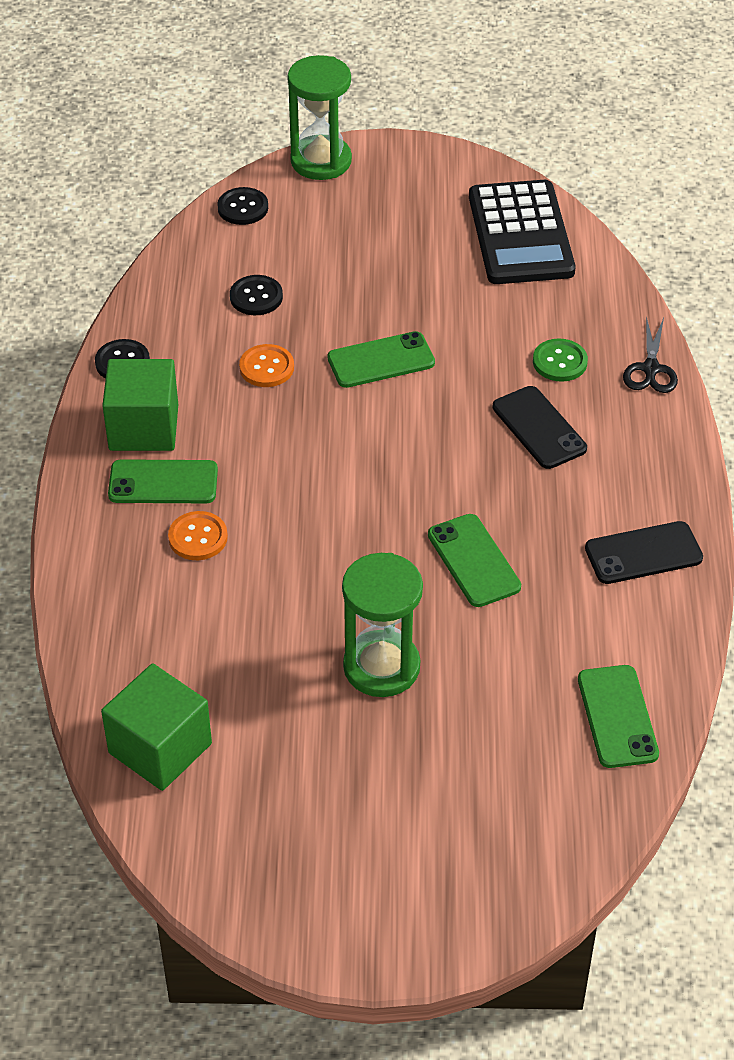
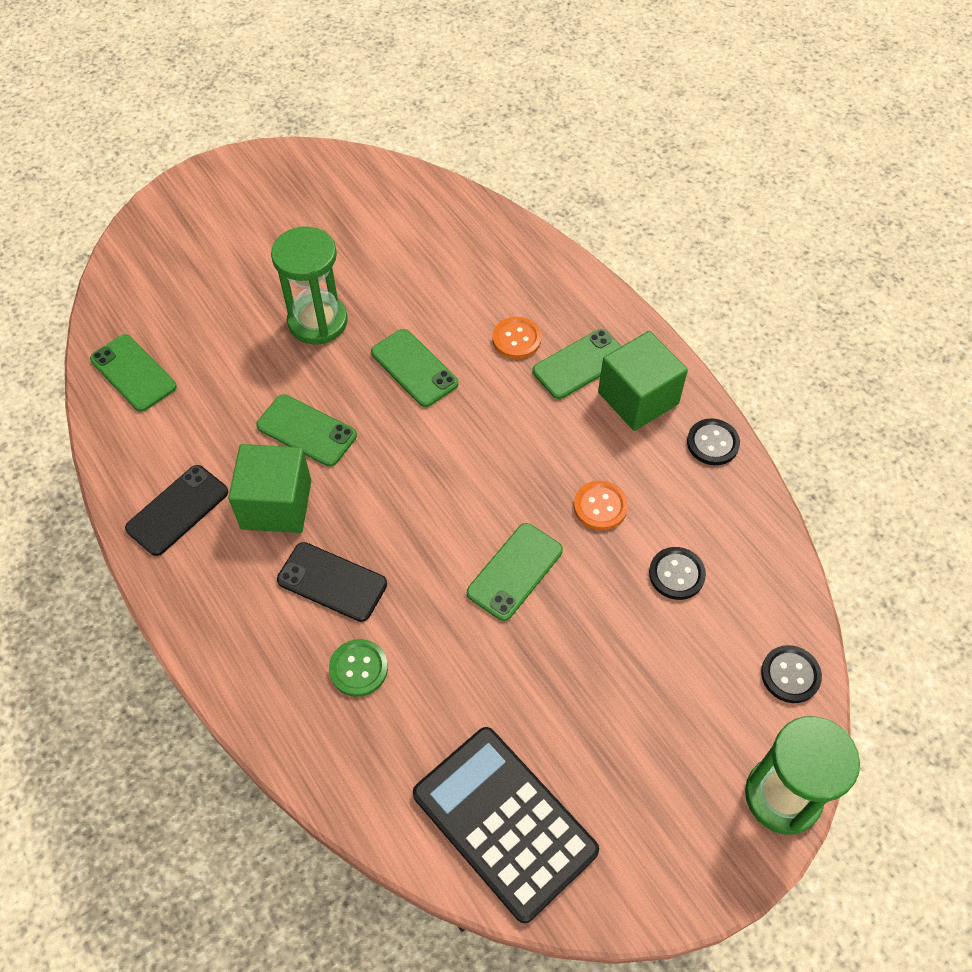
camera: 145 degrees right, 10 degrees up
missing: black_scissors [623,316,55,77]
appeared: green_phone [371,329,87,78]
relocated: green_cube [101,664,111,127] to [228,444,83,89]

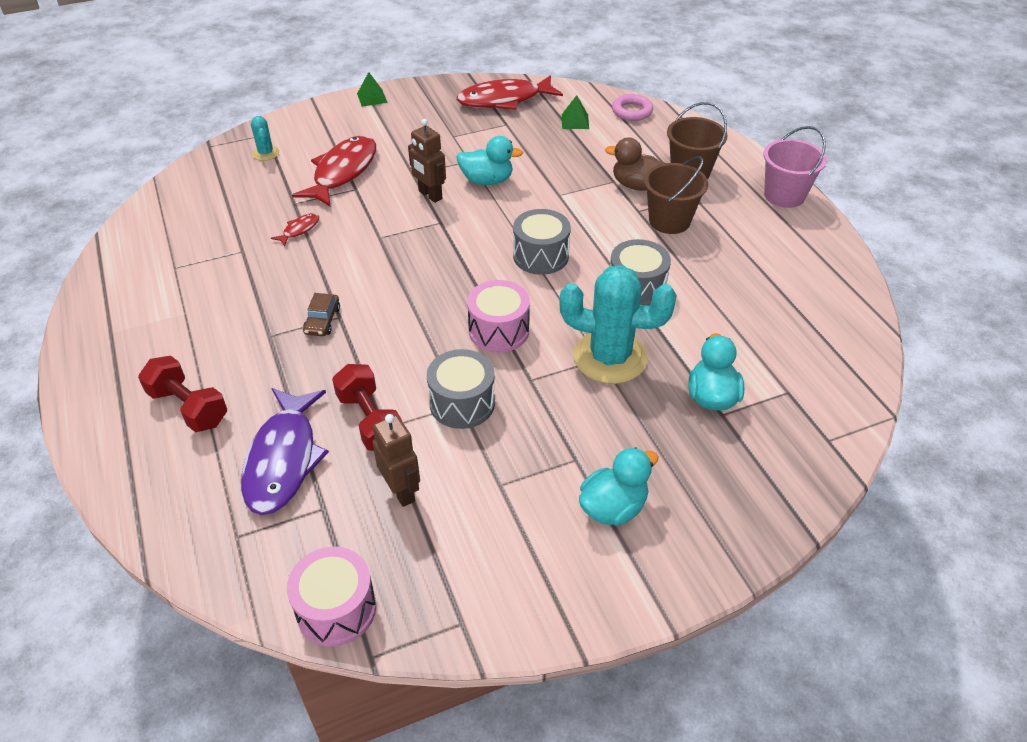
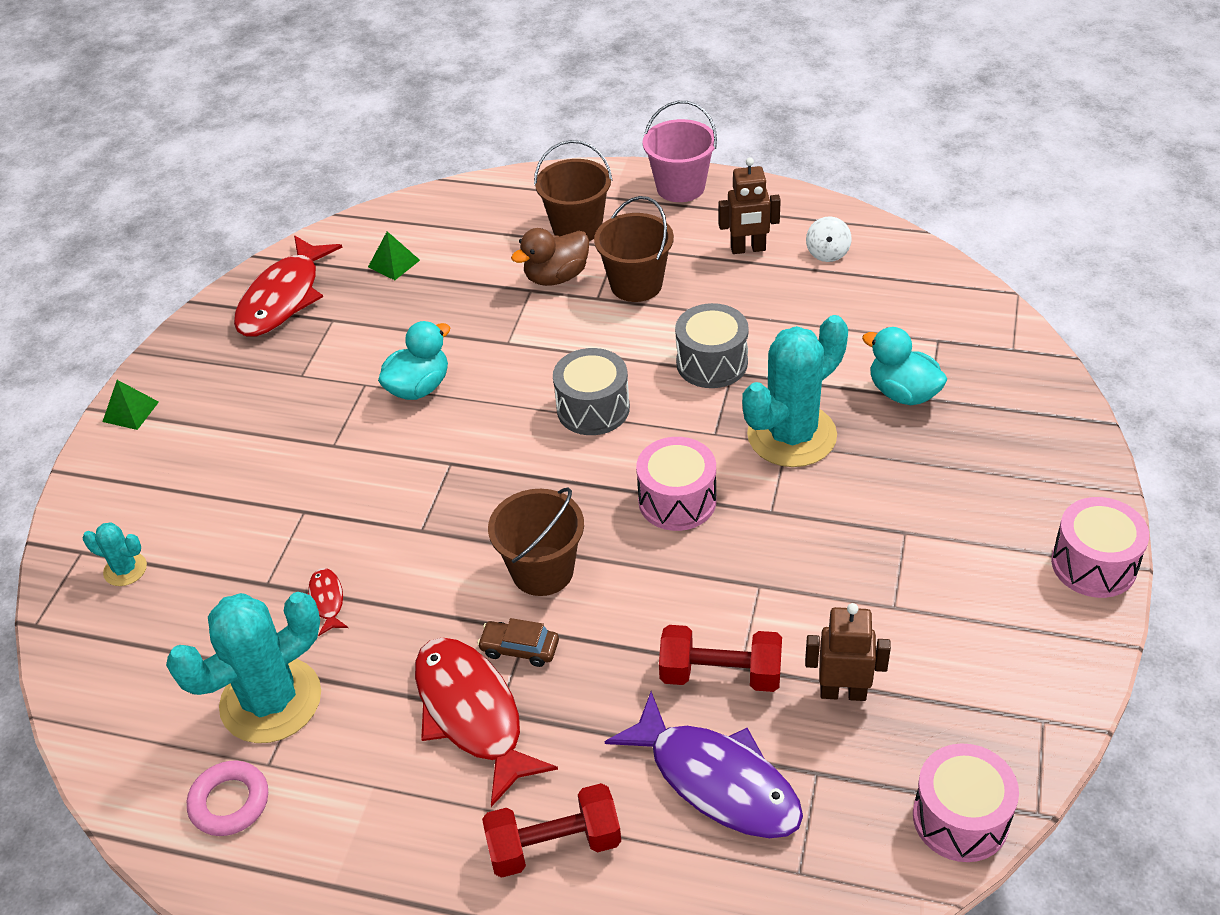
camera: 50 degrees left, 0 degrees up
missing: grey_drum [427,349,68,80]; turquoise_duck [579,447,80,79]
appeared: turquoise_cactus [166,592,155,151]; brown_bucket [488,487,96,109]; white_spinning_top [806,216,46,46]; pink_drum [1051,497,98,101]
relocated: pink_ring [612,94,41,27] to [187,761,81,75]; red_fish [292,135,84,72] to [415,637,143,170]; brown_robot [408,119,38,84] to [719,157,62,97]
spun: brown_car [303,293,37,43] = [477,618,82,49] 150 degrees clockwise

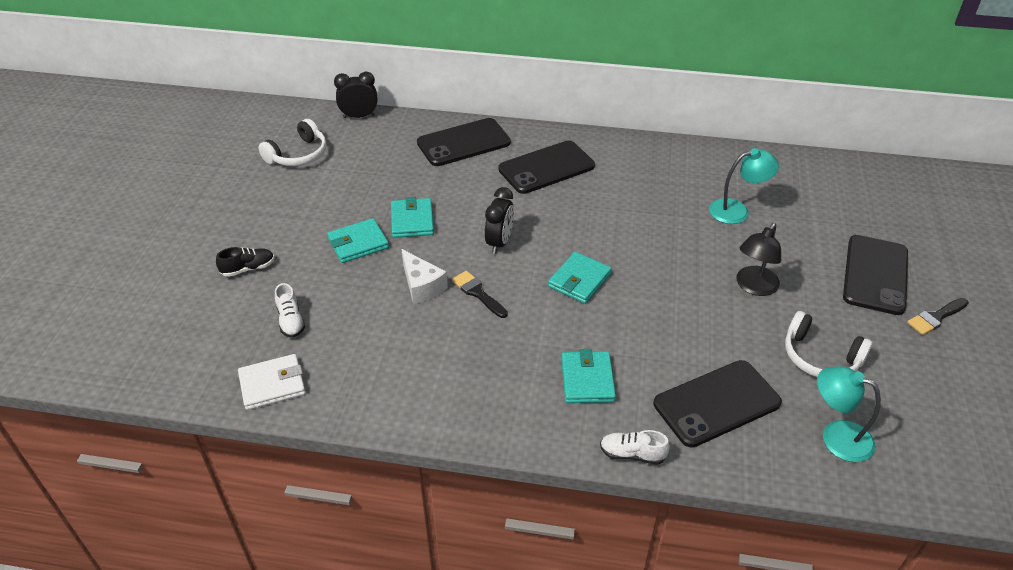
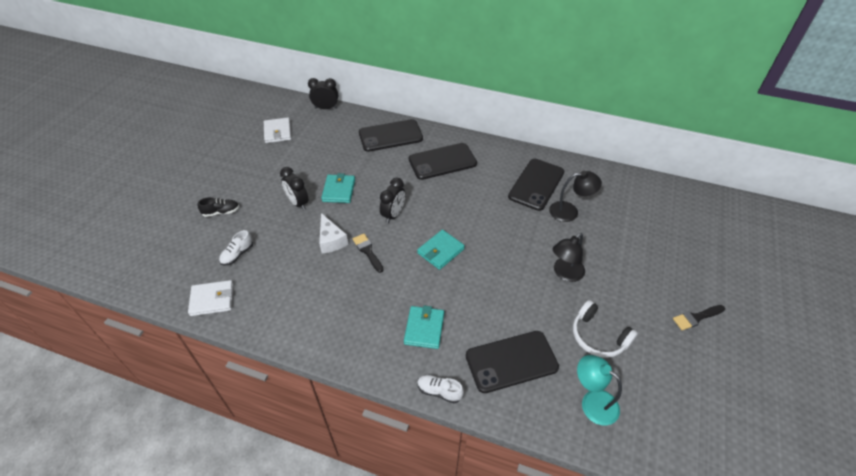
camera: 10 degrees right, 5 degrees up
relocated: black_phone [843,235,65,80] to [508,159,56,52]
exchanged: white_headphones [258,119,68,47] to white_wallet [264,117,27,26]; turquoise_wallet [327,218,62,45] to black_clock [280,167,28,43]
colour: turquoise_lamp [709,148,70,76] to black_lamp [549,171,53,51]
spun: white_shoe [275,283,30,55] = [219,230,34,35] 45 degrees clockwise

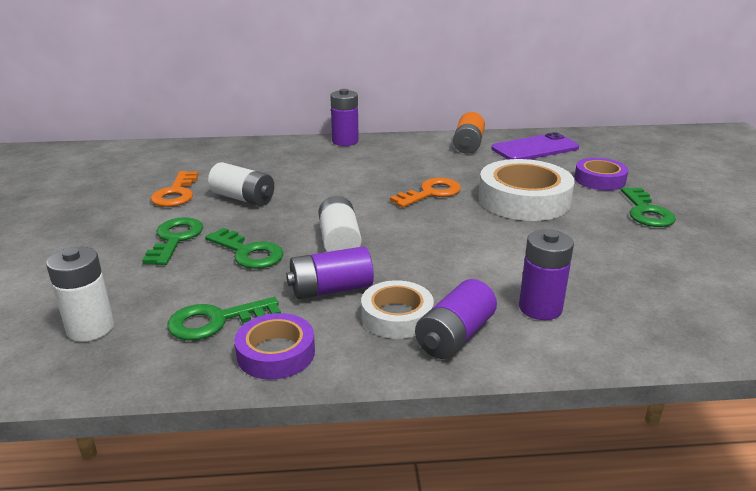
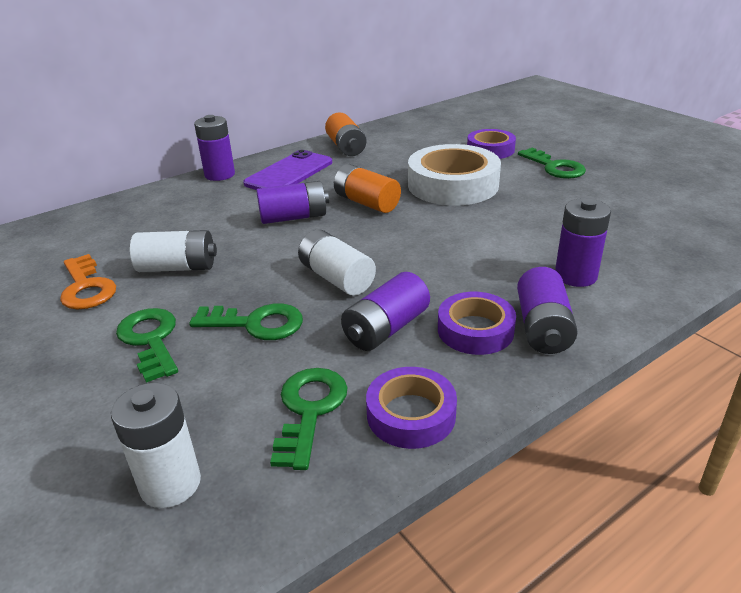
camera: 30 degrees left, 5 degrees up
appeared: purple_battery [256,181,73,43]
relocated: purple_phone [491,132,88,28] to [243,150,89,40]
exchanged: orange_key [390,178,71,30] to orange_battery [334,164,67,49]
colour: white_tape [361,280,73,59] to purple_tape [438,292,78,63]
spun: green_key [167,297,114,43] = [270,368,78,102] 150 degrees clockwise

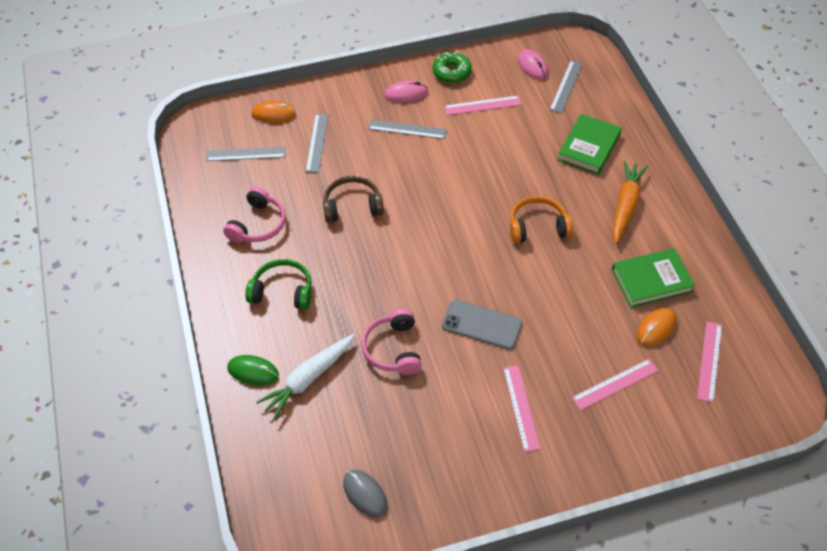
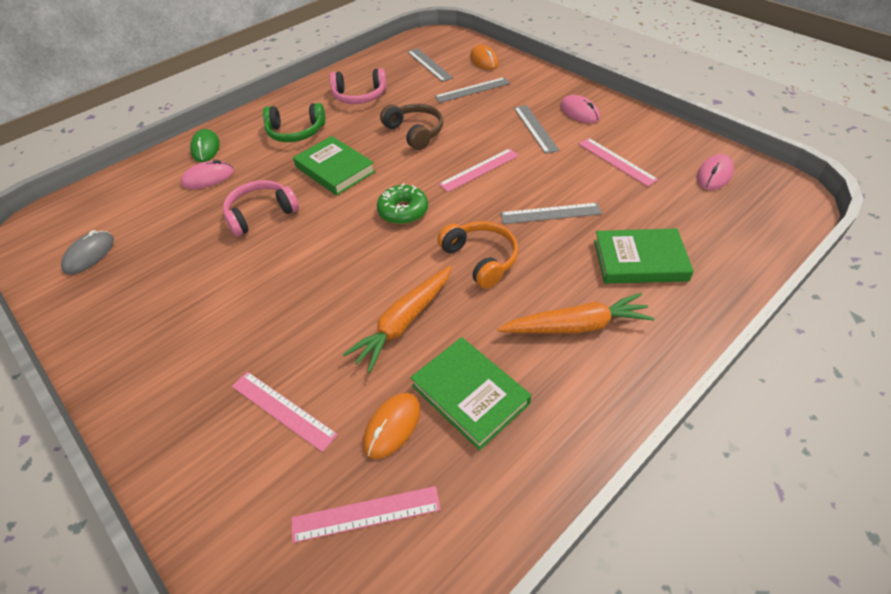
camera: 65 degrees right, 5 degrees down
missing: grey_phone [442,300,80,50]
appeared: green_book [293,136,83,60]; orange_carrot [343,266,109,107]
relocated: green_donut [433,52,39,31] to [377,183,51,41]; pink_ruler [503,365,37,87] to [439,148,80,44]; grey_ruler [550,60,33,53] to [501,203,101,21]
exchanged: white_carrot [256,334,99,86] to pink_mouse [181,160,53,29]
spun: green_headphones [245,259,67,51] = [263,103,63,39] 105 degrees clockwise; orange_mouse [637,308,39,39] = [363,393,57,66] 75 degrees counterclockwise

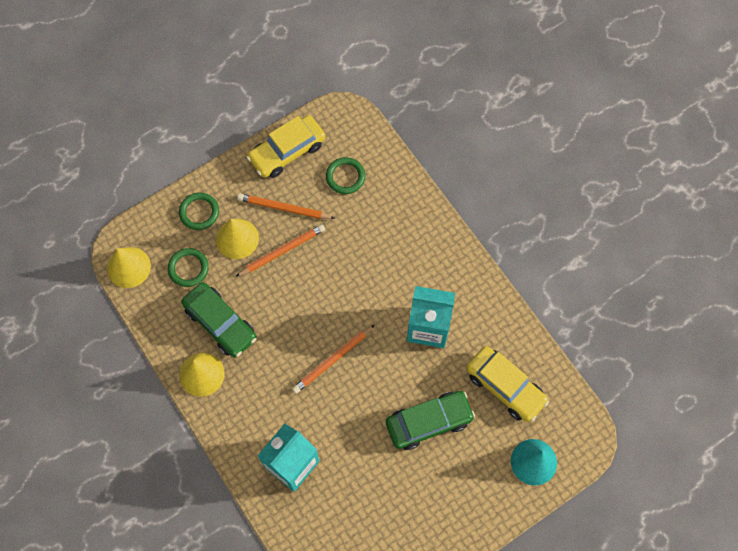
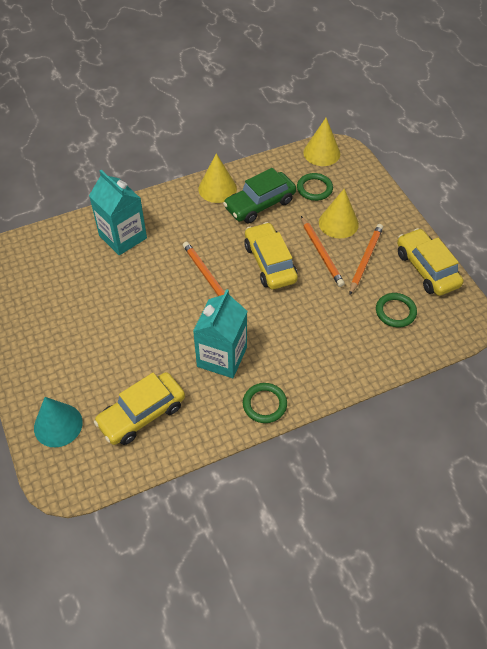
camera: 100 degrees right, 15 degrees down
missing: green_car [386,391,89,59]
appeared: yellow_car [244,222,54,68]
relocated: green_ring [179,192,40,38] to [243,383,44,40]

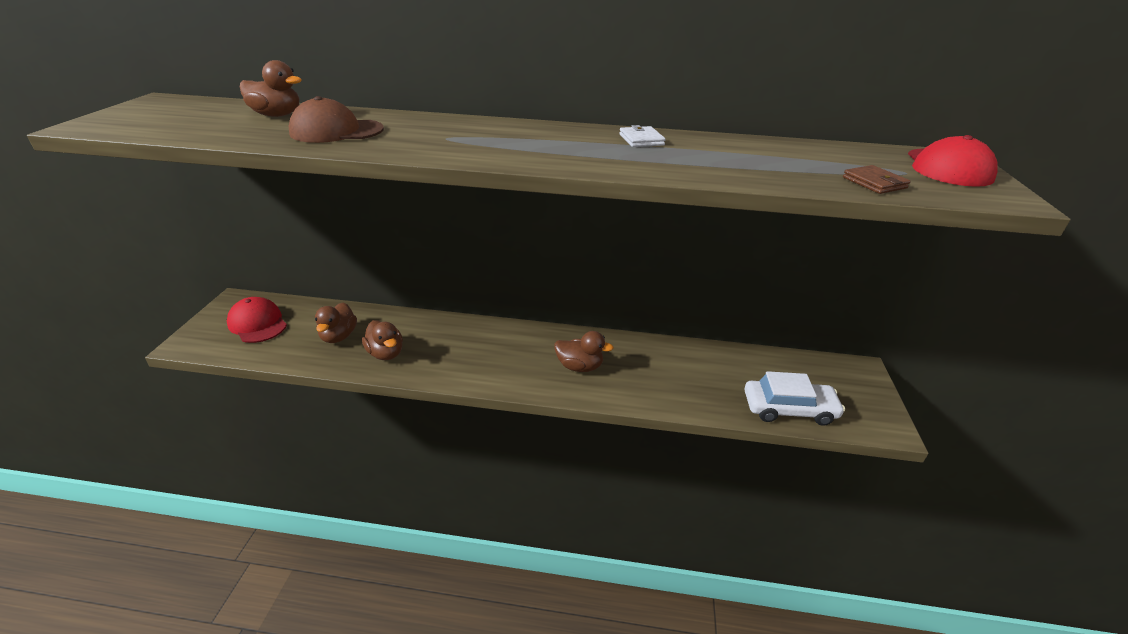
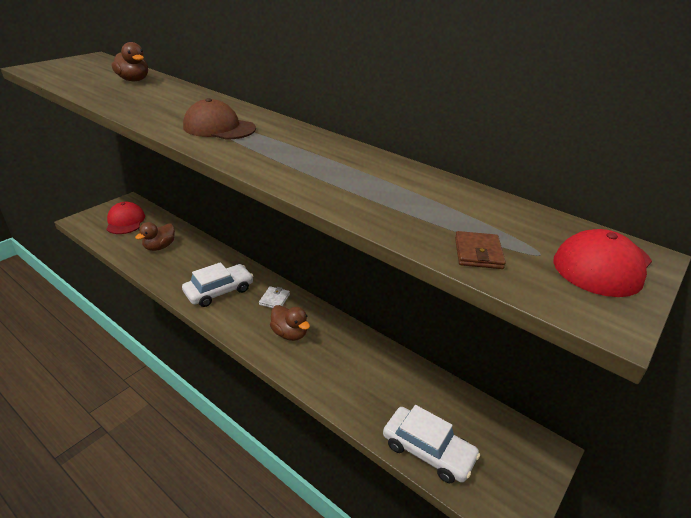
camera: 30 degrees right, 0 degrees up
missing: brown_duck [362,320,41,40]
appeared: white_car [182,262,71,45]
relocated: brown_cap [288,96,96,47] to [183,98,73,42]; white_wallet [619,125,47,22] to [259,286,31,22]

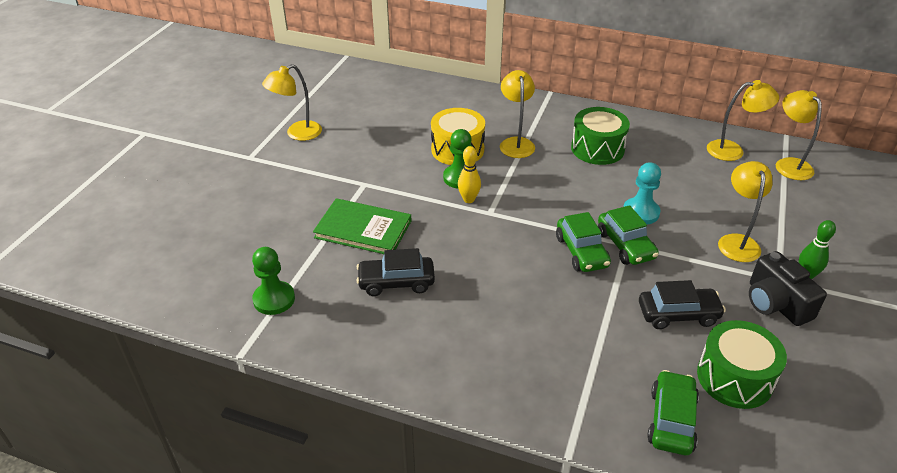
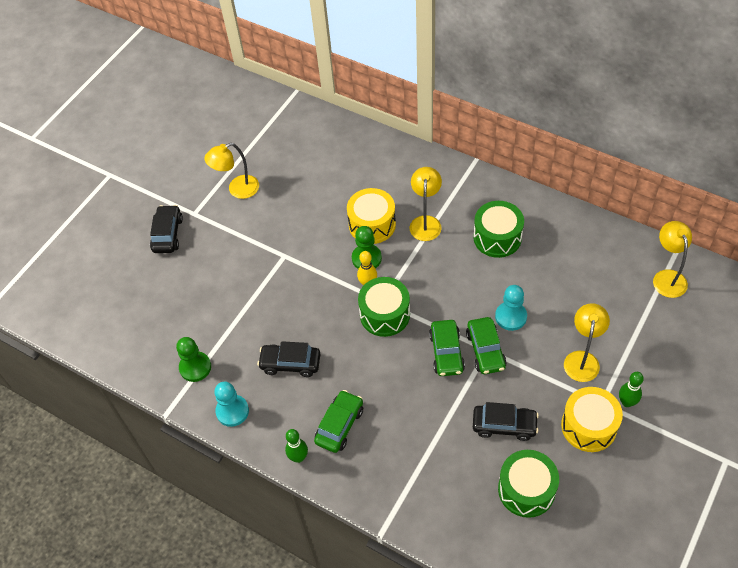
camera: 15 degrees right, 15 degrees up
missing: green_book [313,198,99,56]; yellow_lamp [707,80,72,81]
appeared: black_car [150,205,33,48]; turquoise_pawn [214,381,35,46]; green_bowling_pin [285,429,23,34]; green_drum [358,277,52,60]
relocated: green_car [647,370,52,85] to [314,390,49,63]
exchanged: black_camera [749,251,78,75] to yellow_drum [561,387,62,65]

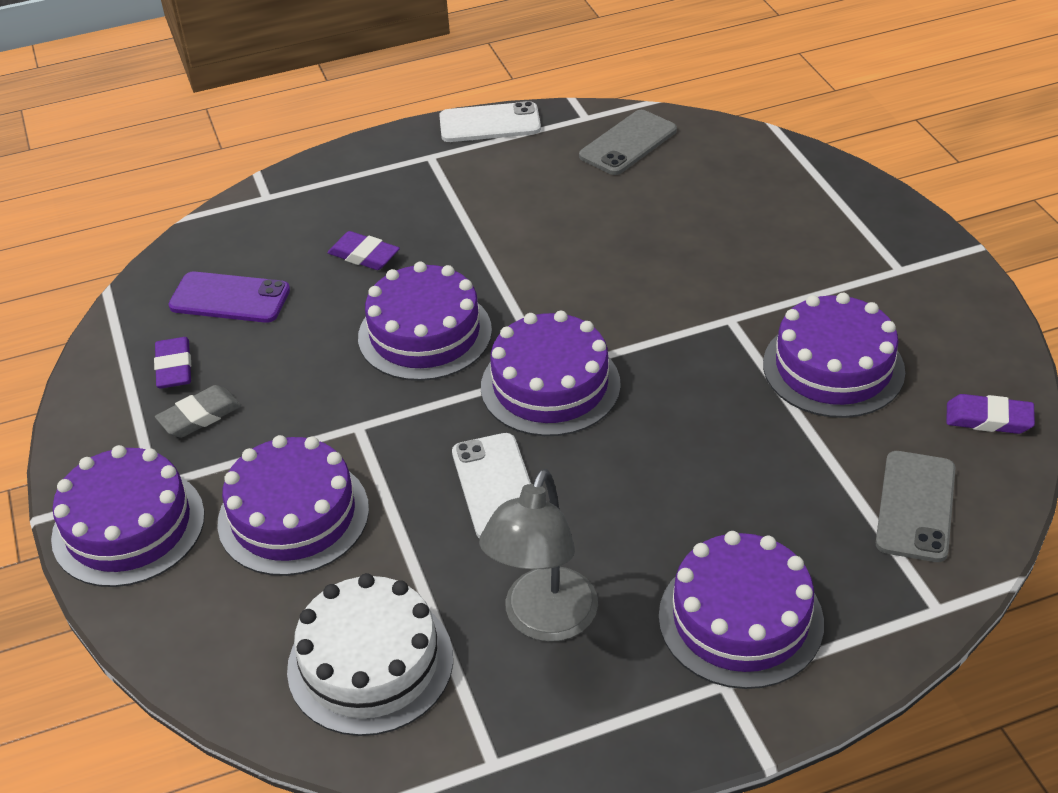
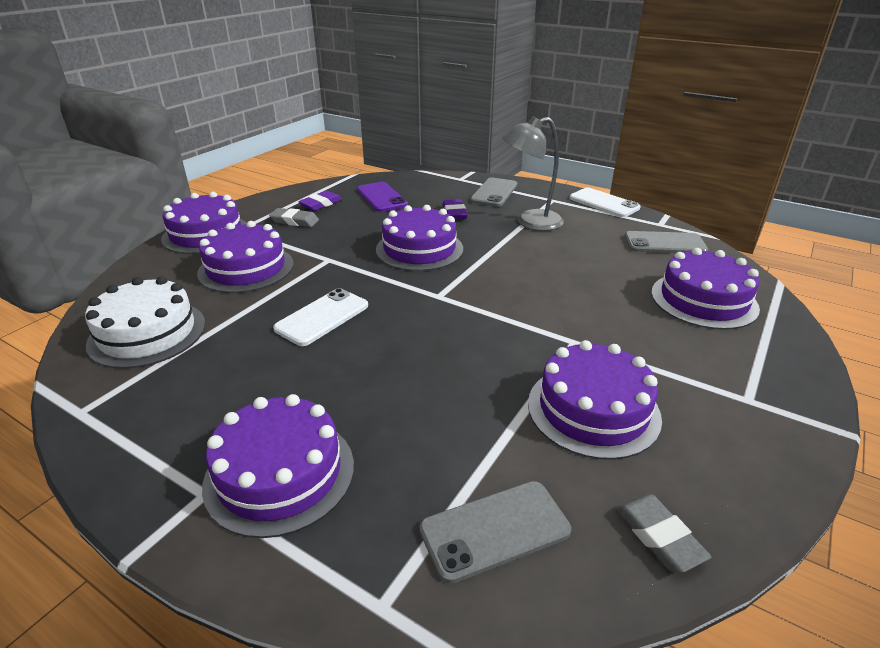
camera: 50 degrees right, 10 degrees down
appeared: grey_phone [470,177,47,30]
relocated: grey_lamp [479,469,119,173] to [502,116,62,115]; purple_cake [481,311,140,125] to [651,248,109,82]
colour: purple_eraser [946,394,89,40] to grey_eraser [615,494,97,79]

